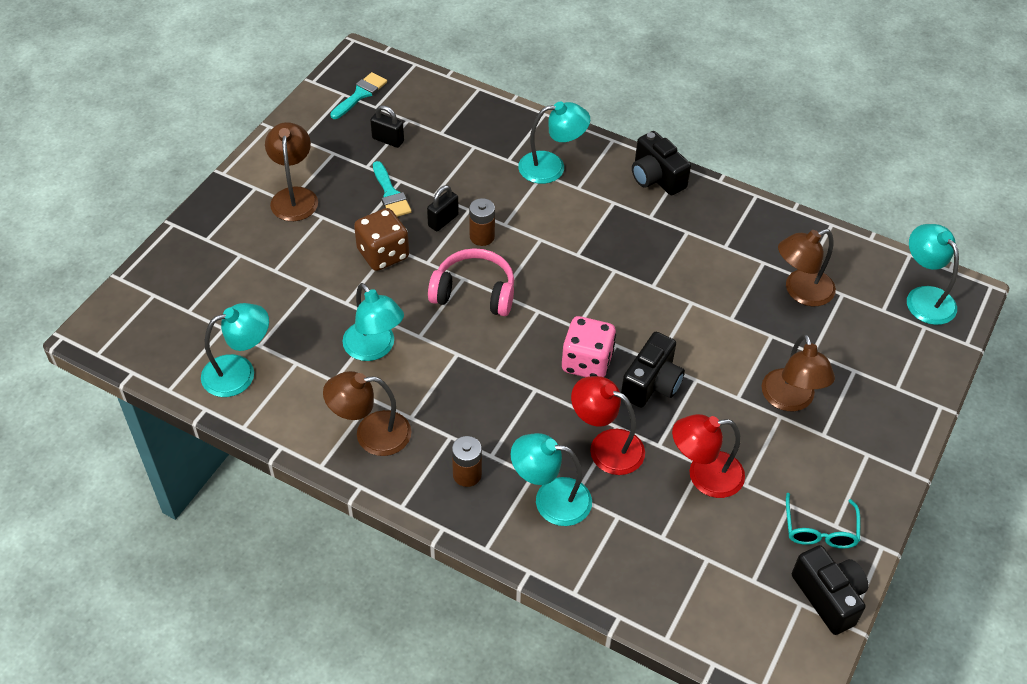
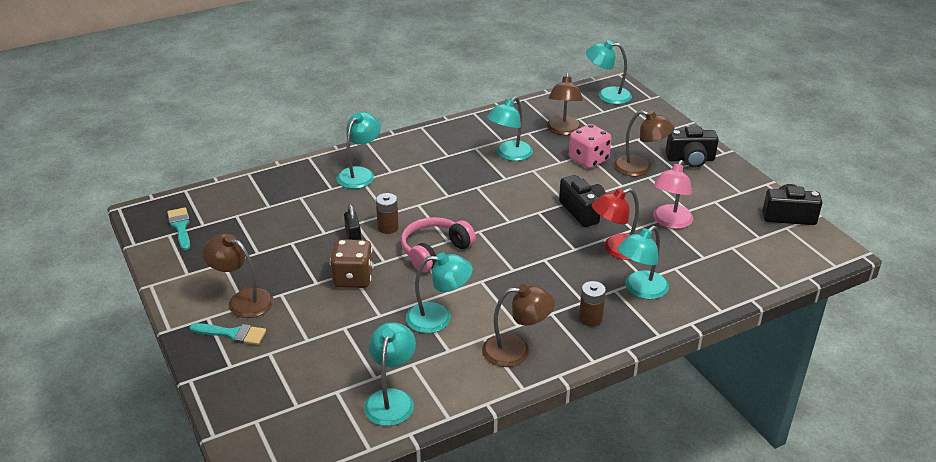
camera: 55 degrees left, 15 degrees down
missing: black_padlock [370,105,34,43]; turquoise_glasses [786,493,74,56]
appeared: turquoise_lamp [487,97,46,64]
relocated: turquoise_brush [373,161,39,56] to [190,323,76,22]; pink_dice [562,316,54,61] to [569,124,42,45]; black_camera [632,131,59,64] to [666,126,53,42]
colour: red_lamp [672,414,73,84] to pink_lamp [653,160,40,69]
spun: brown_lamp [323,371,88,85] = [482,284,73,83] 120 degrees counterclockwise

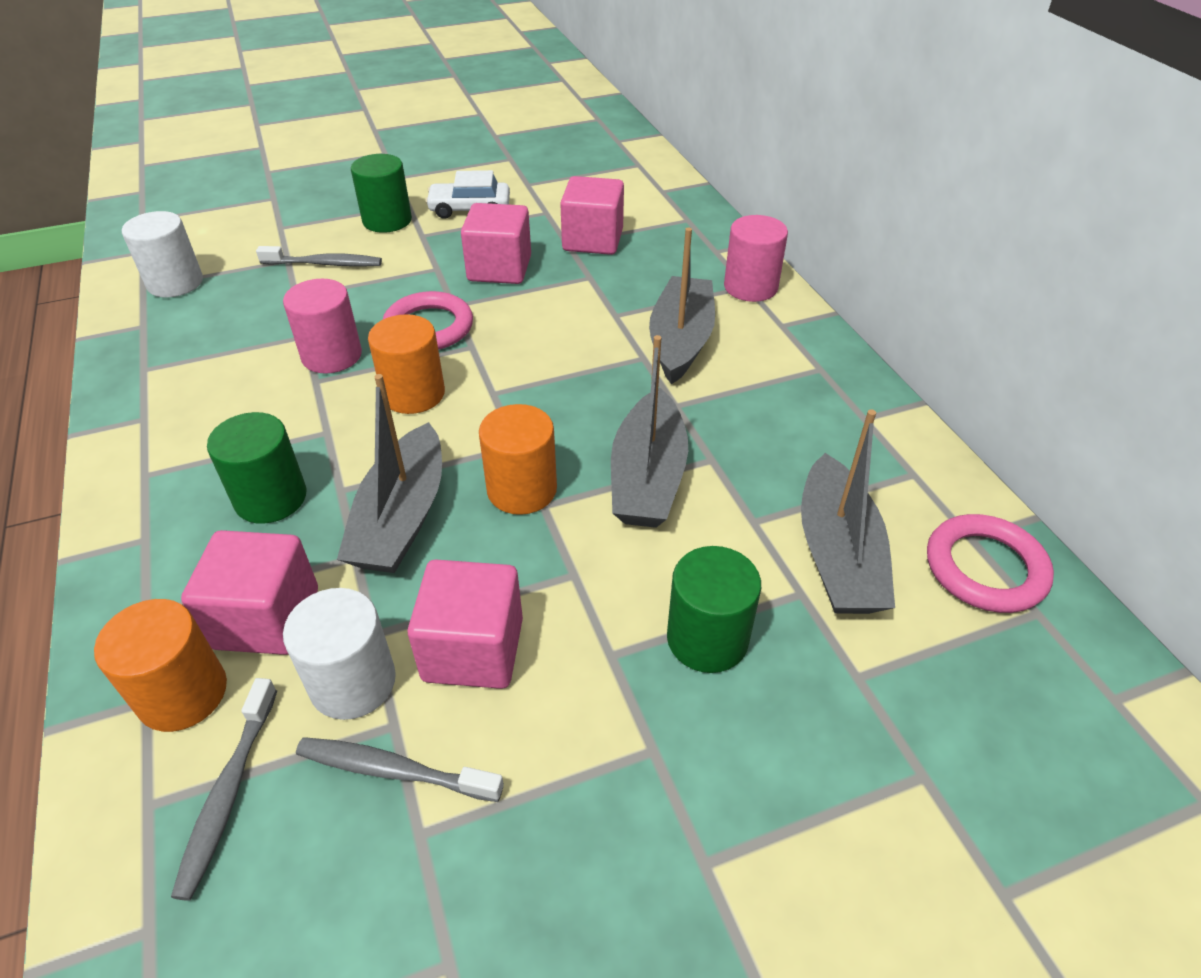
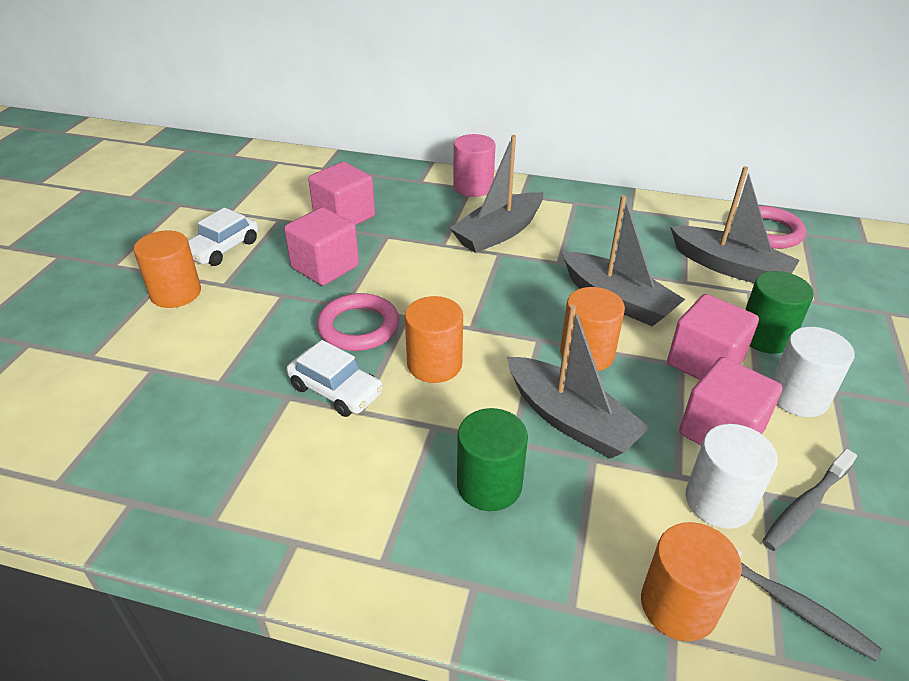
camera: 55 degrees left, 5 degrees down
missing: grey_toothbrush [256,246,126,21]
relocated: pink_cube [181,530,137,125] to [667,294,92,86]; white_cylinder [122,211,81,86] to [772,327,83,90]
exchanged: pink_cylinder [283,279,79,95] to white_car [286,340,97,77]
colour: green_cylinder [351,154,61,79] to orange_cylinder [134,231,67,77]
spun: grey_boat [649,228,66,156] = [450,135,93,118] 90 degrees counterclockwise

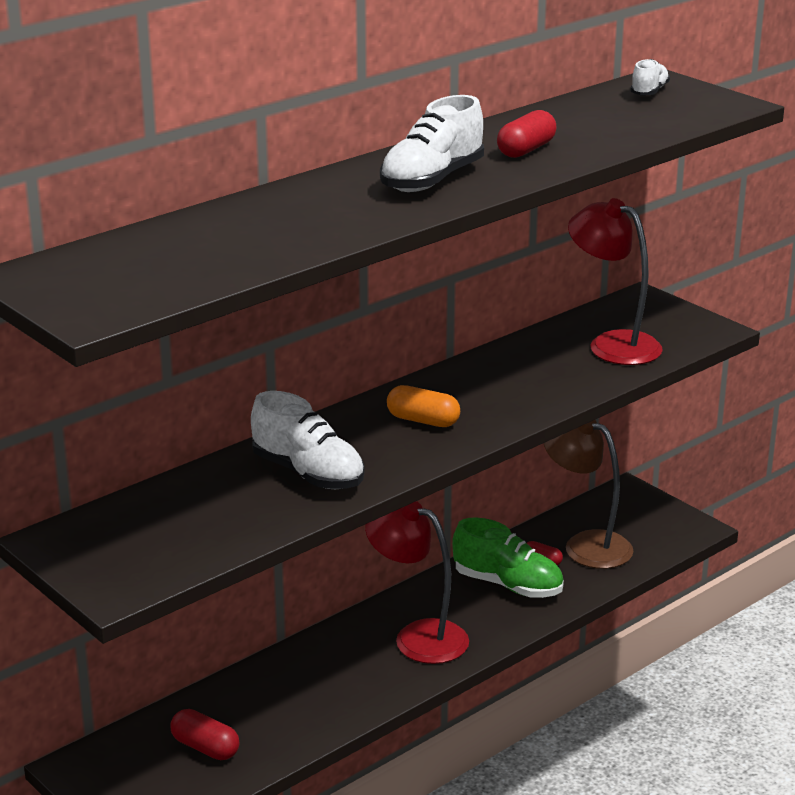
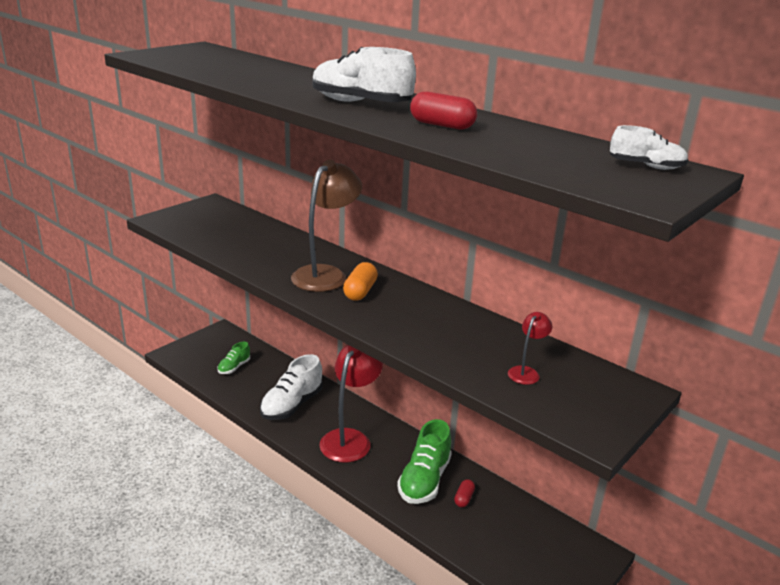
camera: 80 degrees right, 0 degrees up
relocated: white_shoe [251,391,114,98] to [260,354,62,66]; brown_lamp [544,420,89,149] to [291,160,71,132]
exchanged: red_capsule [170,709,70,51] to green_shoe [217,342,33,32]
size: red_lamp [568,198,95,167] = [508,312,44,73] x0.47

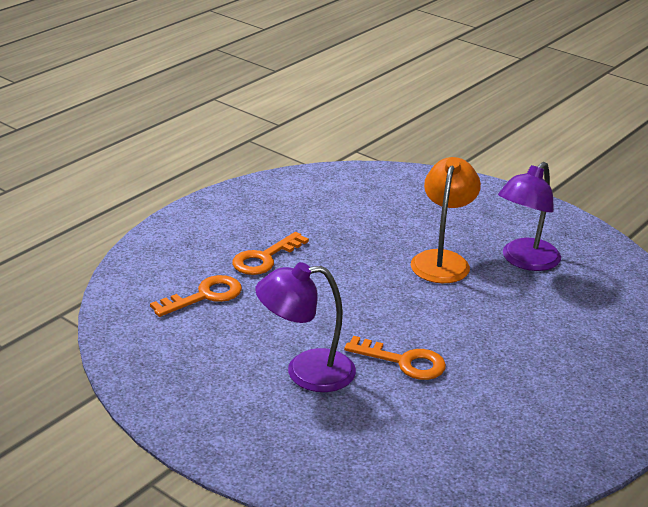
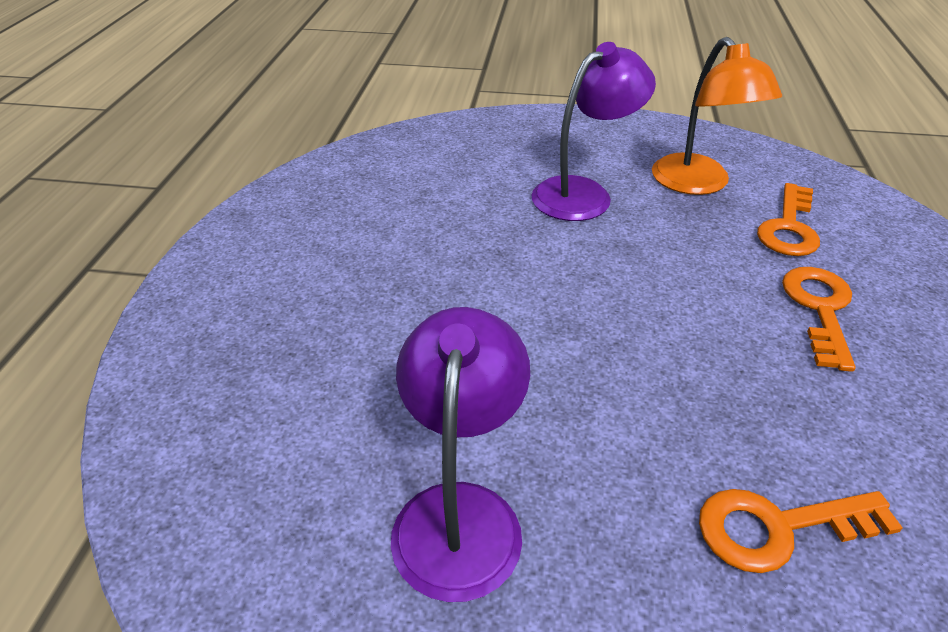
camera: 150 degrees right, 10 degrees up
relocated: orange_lamp [411,157,70,126] to [652,37,130,158]; orange_key [344,336,102,44] to [699,489,204,84]

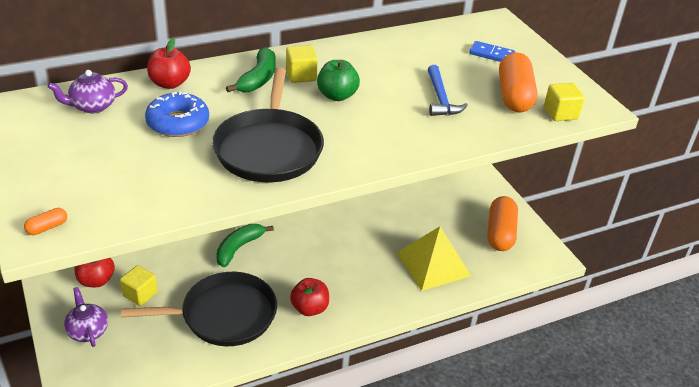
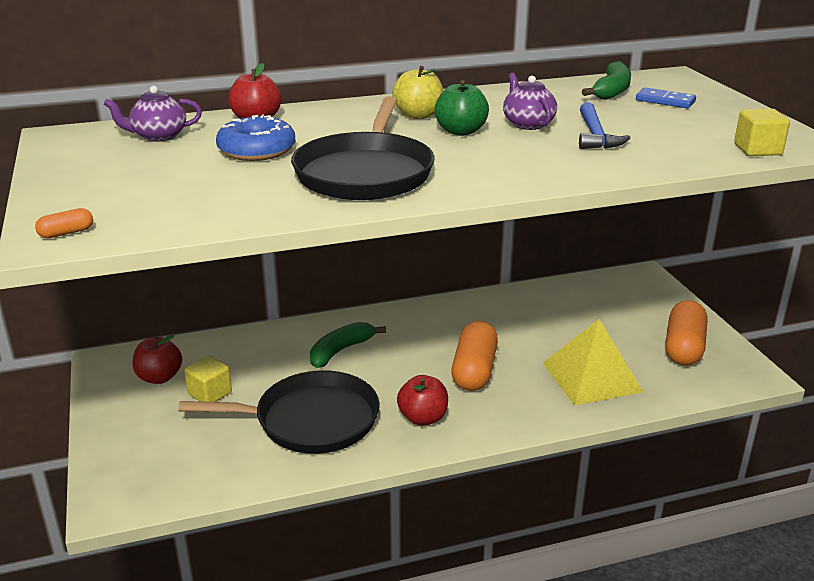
camera: 10 degrees right, 10 degrees down
relocated: orange_capsule [499,52,38,60] to [452,321,46,70]; purple_teapot [64,287,44,60] to [503,73,54,57]; green_banana [226,47,50,45] to [582,61,49,39]
exchanged: yellow_cube [286,45,32,38] to yellow_apple [392,66,51,53]

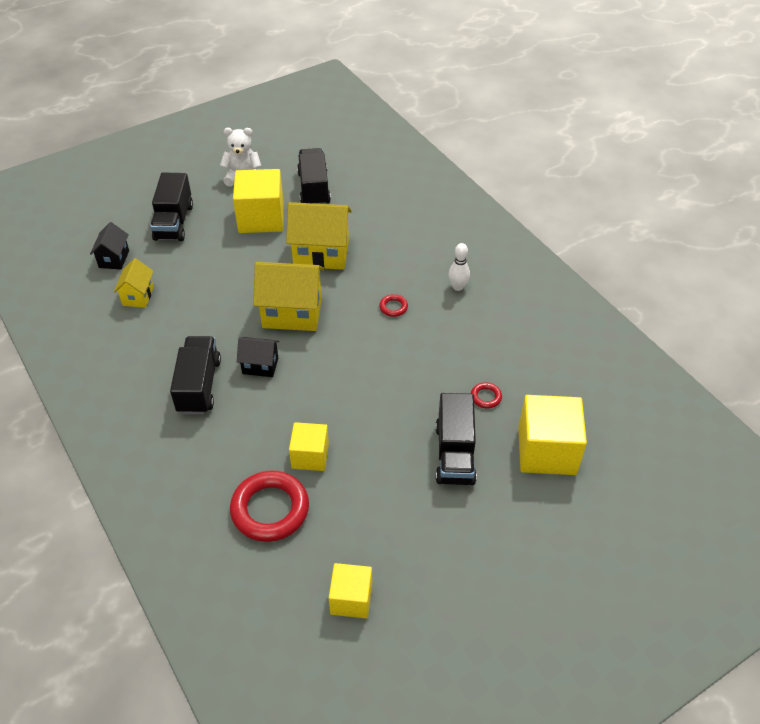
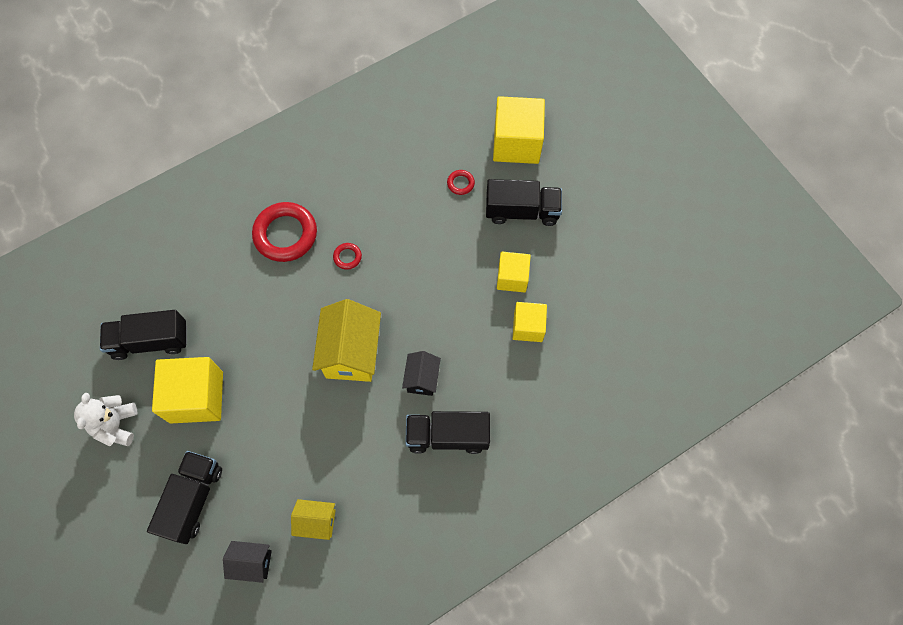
camera: 90 degrees left, 20 degrees up
missing: yellow_house [286,202,66,68]; white_bowling_pin [448,243,22,48]
relocated: red_ring [230,471,79,71] to [252,202,65,60]; yellow_cube [329,563,43,55] to [497,252,34,41]
spun: black_truck [150,172,43,69] = [147,451,75,93] 75 degrees counterclockwise

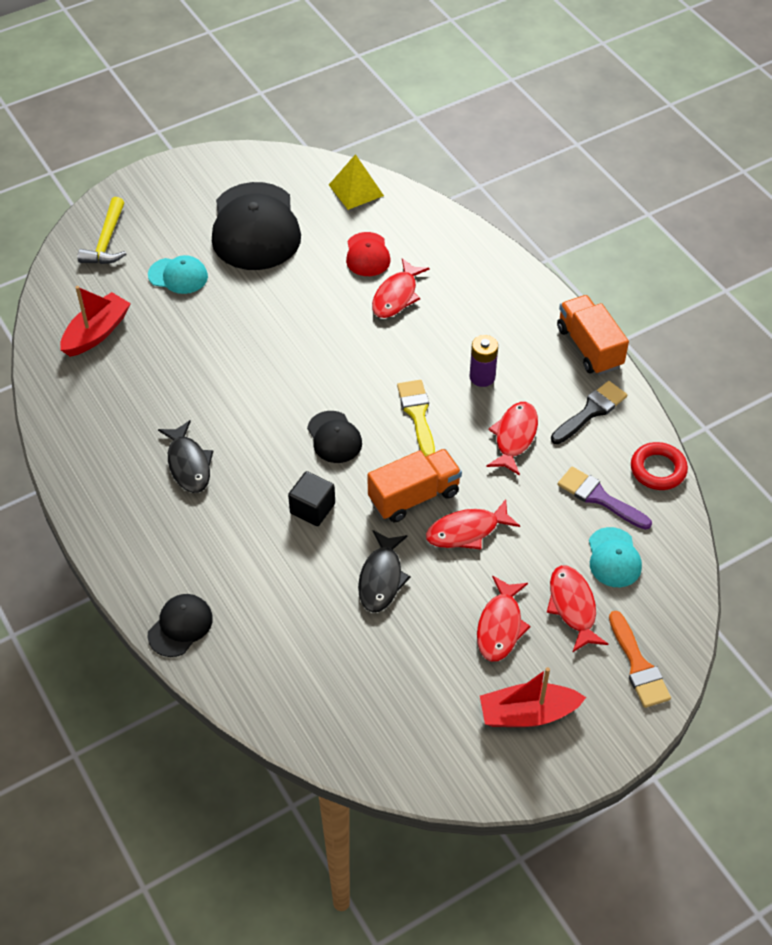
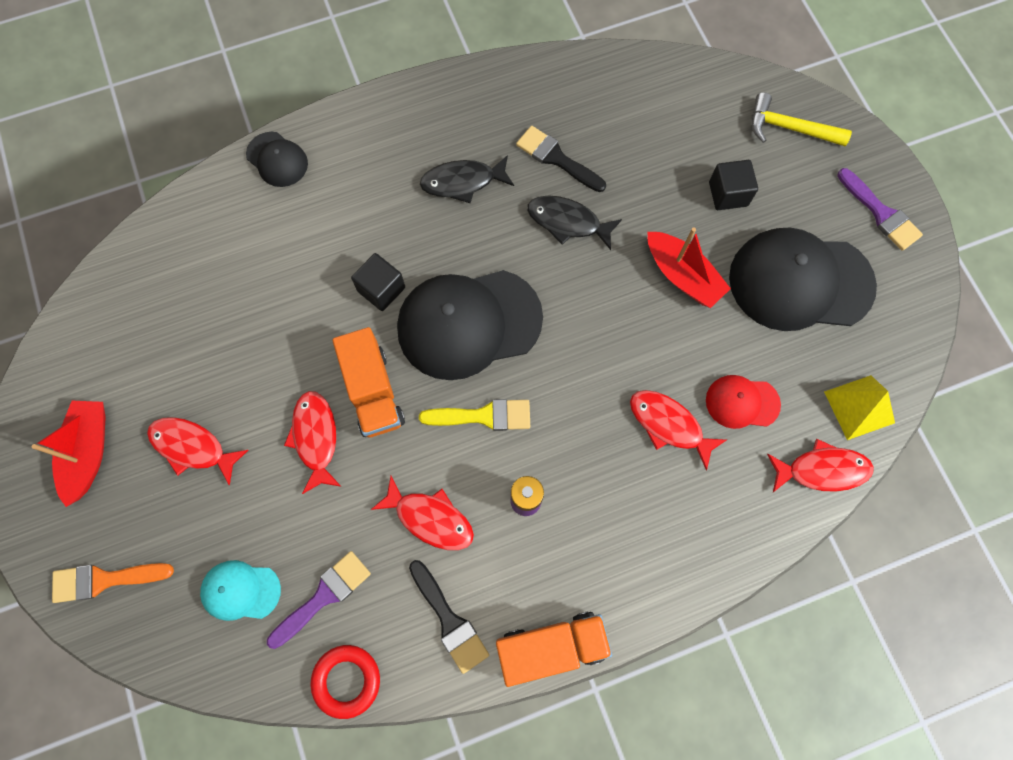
camera: 100 degrees right, 20 degrees up
appeared: black_brush [516,126,90,66]; purple_brush [837,168,86,83]
relocated: black_fish [358,530,53,83] to [527,195,95,55]; red_boat [60,286,71,71] to [647,227,84,81]; red_fish [547,565,61,88] to [767,439,107,53]
exchanged: turquoise_cap [148,255,60,39] to black_cube [709,160,49,50]
size: black_cap [307,411,55,52] = [397,270,146,110] x2.04

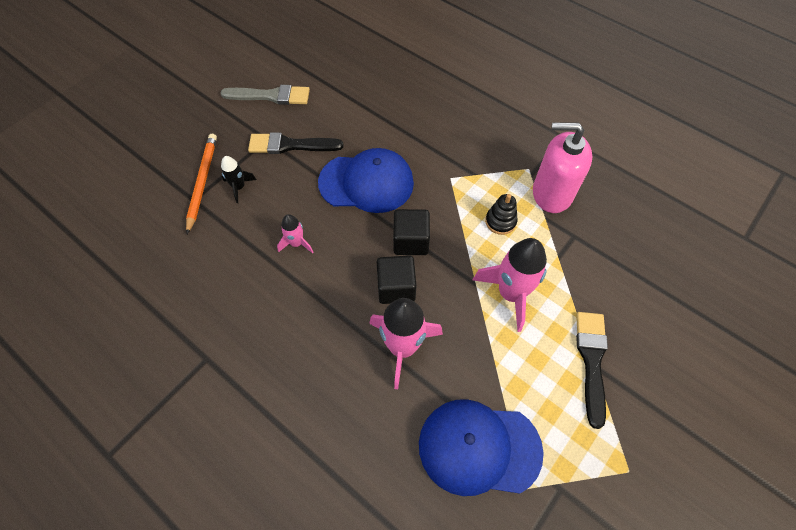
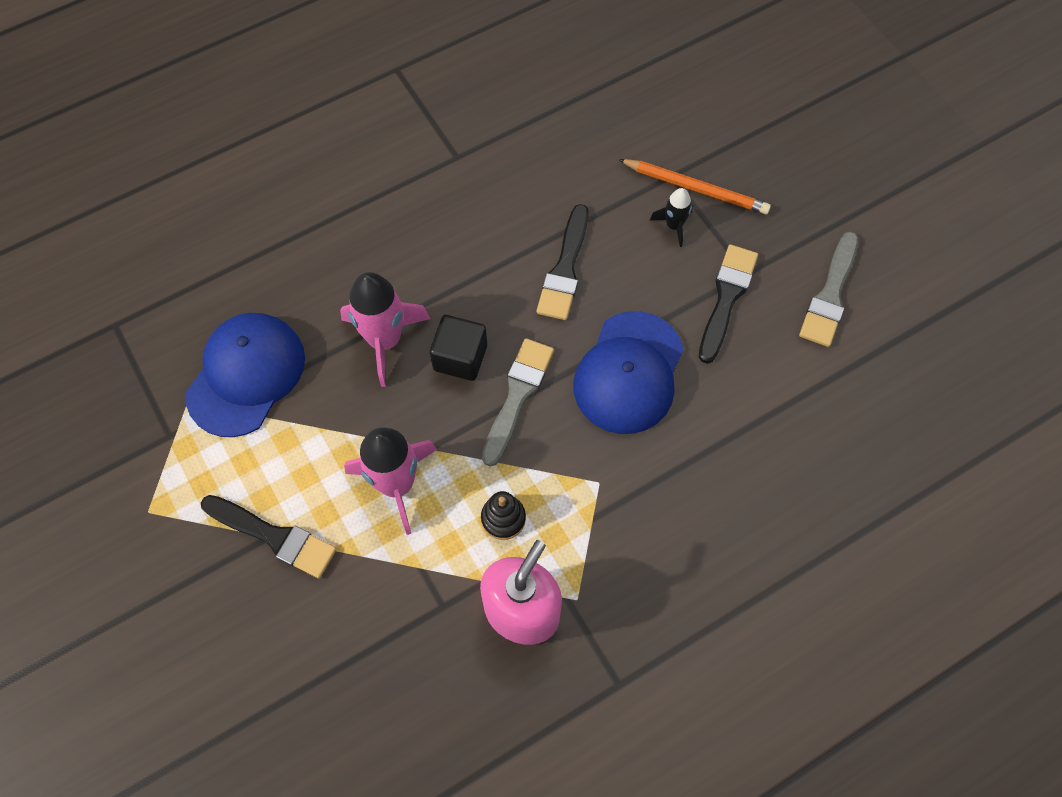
camera: 110 degrees right, 5 degrees up
exchanged: black_cube [393,209,37,46] to grey_brush [482,338,72,129]; pink_rocket [277,214,36,39] to black_brush [537,204,52,116]

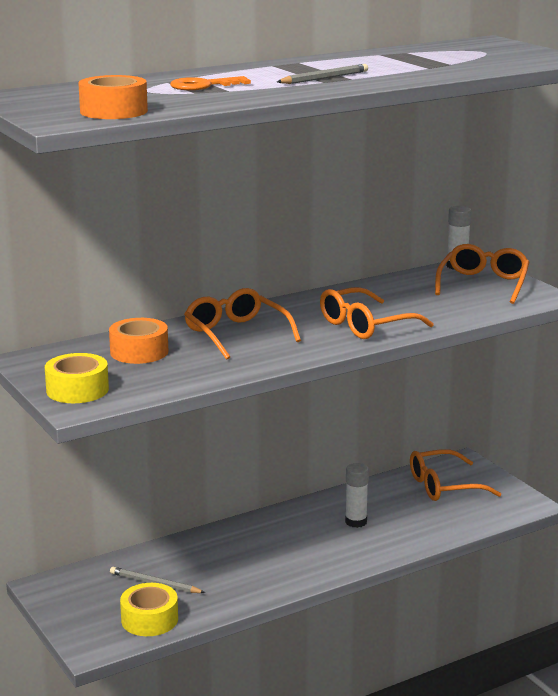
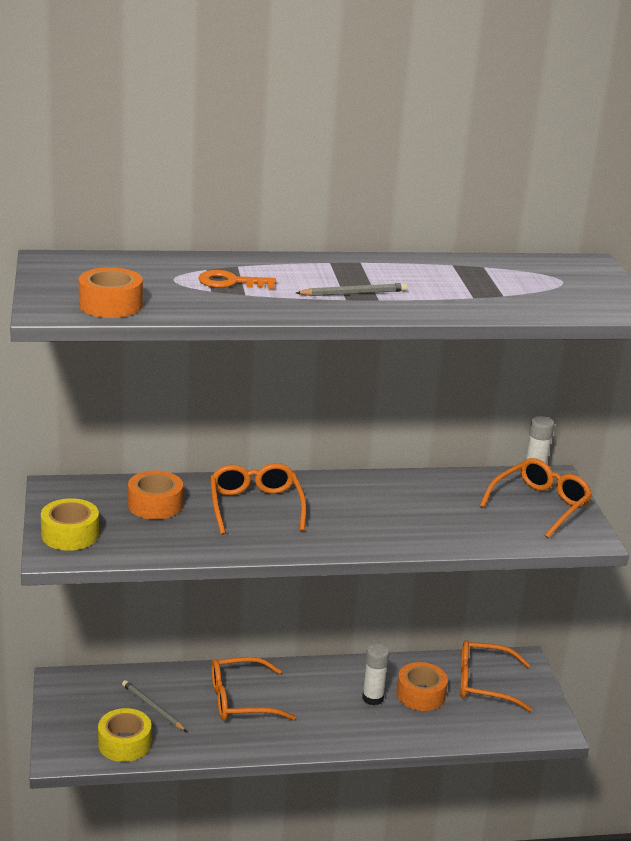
camera: 20 degrees right, 5 degrees up
appeared: orange_tape [397,662,51,49]
relocated: orange_glasses [320,287,114,52] to [211,657,84,64]

